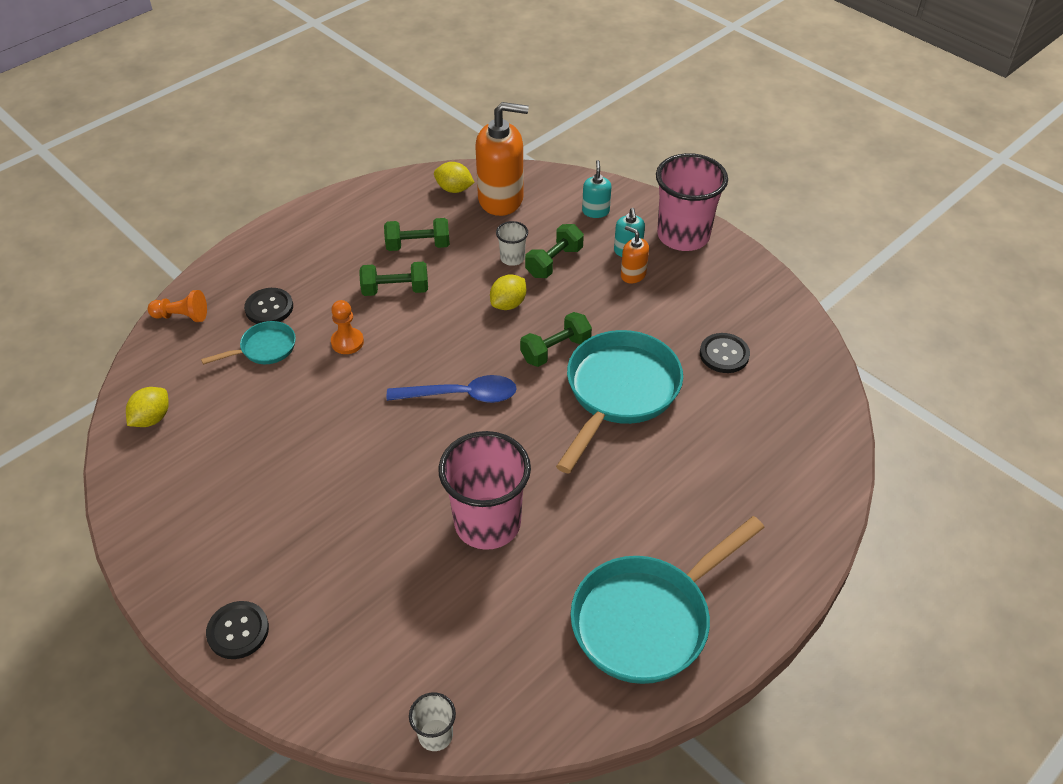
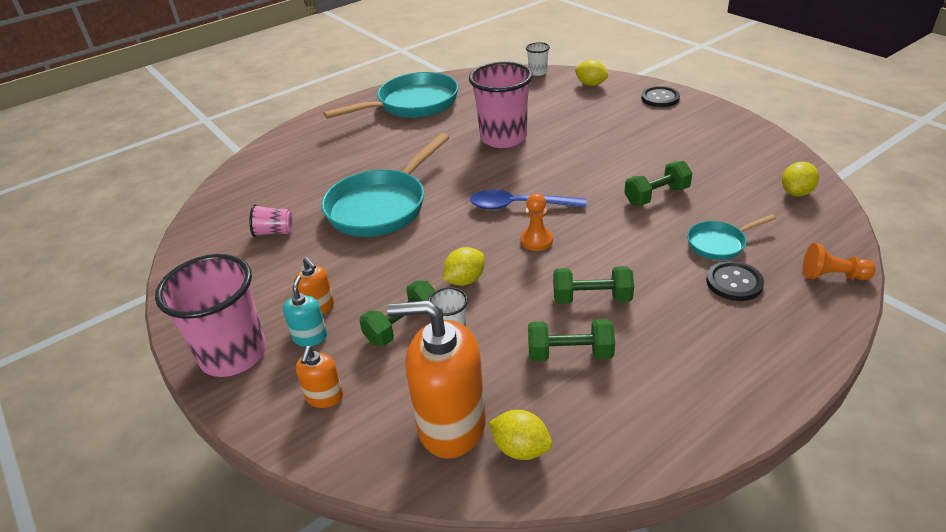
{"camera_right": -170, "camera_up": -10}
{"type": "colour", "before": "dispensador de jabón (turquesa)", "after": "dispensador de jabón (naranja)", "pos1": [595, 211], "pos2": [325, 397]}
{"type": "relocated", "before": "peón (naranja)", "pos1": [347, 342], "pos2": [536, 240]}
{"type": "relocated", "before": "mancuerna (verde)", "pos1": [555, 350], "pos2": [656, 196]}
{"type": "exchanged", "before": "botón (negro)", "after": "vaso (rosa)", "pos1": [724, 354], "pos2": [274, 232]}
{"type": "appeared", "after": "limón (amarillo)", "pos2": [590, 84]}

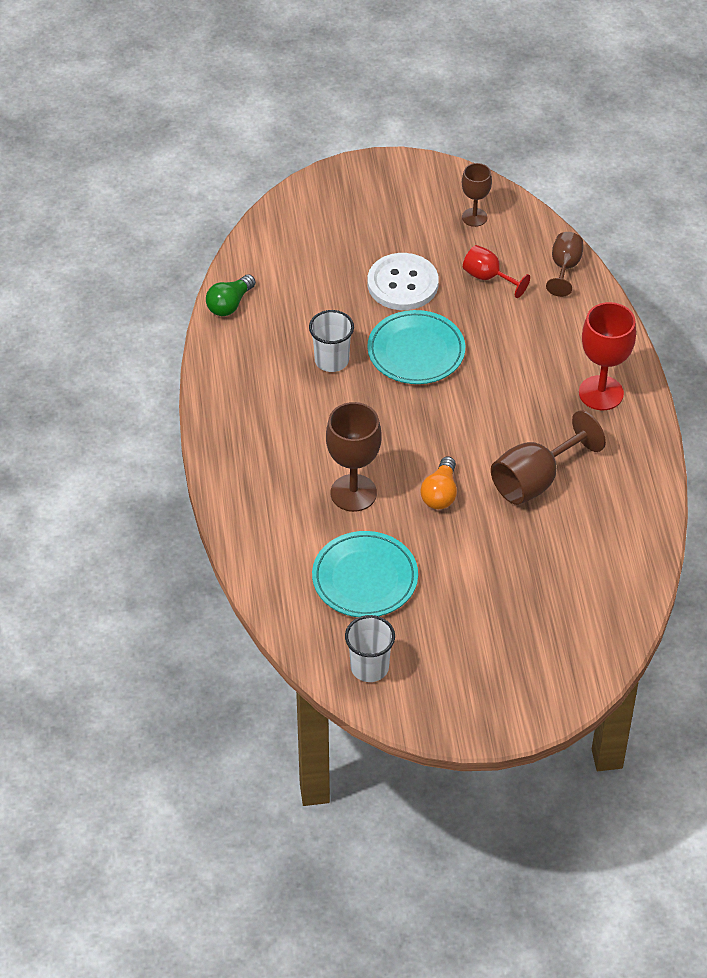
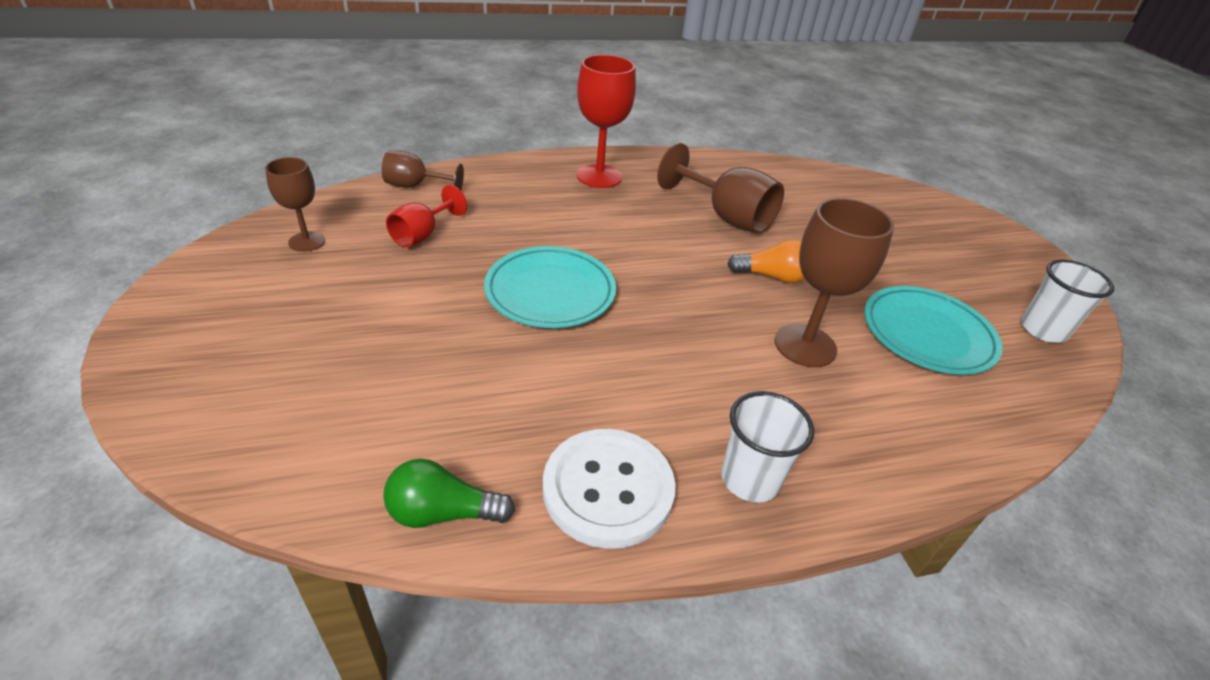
{"camera_right": -100, "camera_up": -10}
{"type": "relocated", "before": "botón (blanco)", "pos1": [402, 284], "pos2": [608, 489]}
{"type": "spun", "before": "bombilla (verde)", "pos1": [230, 304], "pos2": [443, 513], "turn": 150}
{"type": "relocated", "before": "vaso (blanco)", "pos1": [331, 360], "pos2": [750, 479]}

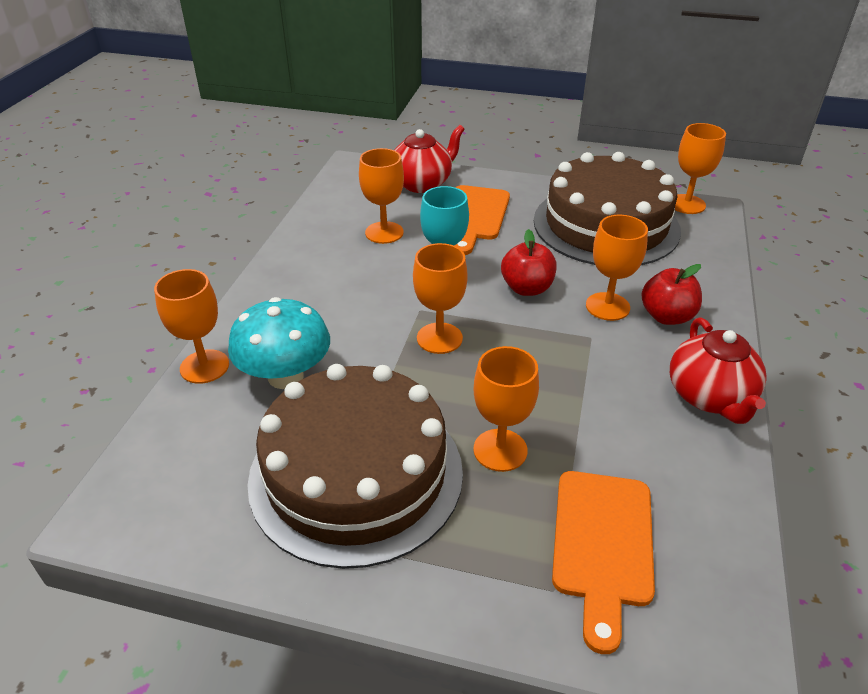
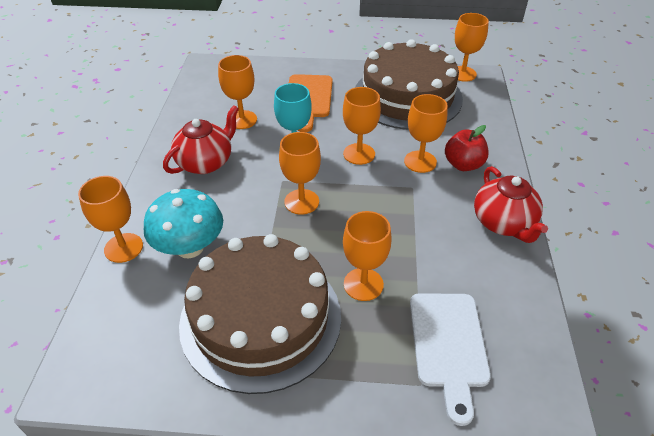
{"camera_right": -10, "camera_up": 5}
{"type": "relocated", "before": "tetera (rojo)", "pos1": [422, 183], "pos2": [206, 162]}
{"type": "exchanged", "before": "manzana (rojo)", "after": "copa (naranja)", "pos1": [527, 288], "pos2": [359, 154]}
{"type": "colour", "before": "tabla de cortar (naranja)", "after": "tabla de cortar (blanco)", "pos1": [602, 544], "pos2": [448, 345]}

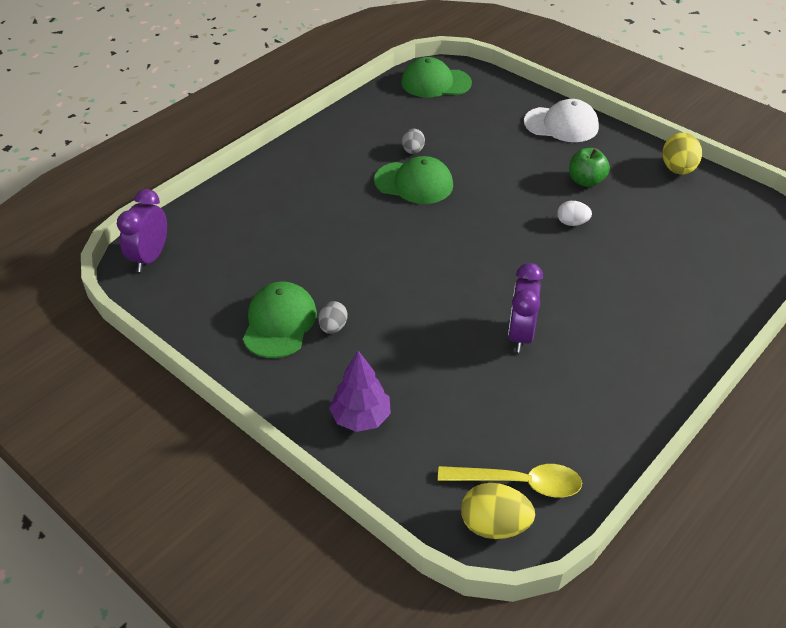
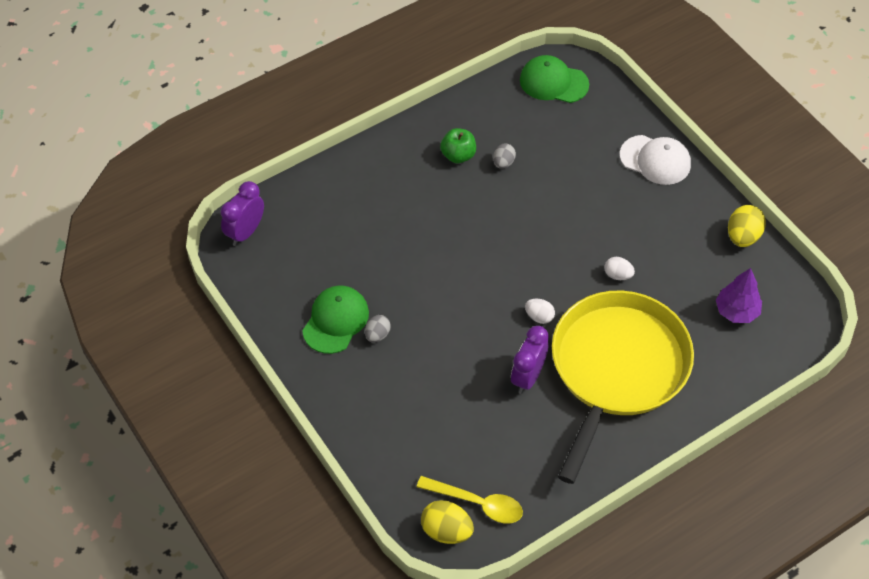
{"camera_right": 15, "camera_up": 10}
{"type": "relocated", "before": "manzana (verde)", "pos1": [586, 181], "pos2": [458, 155]}
{"type": "missing", "before": "gorra (verde)", "pos1": [414, 183]}
{"type": "relocated", "before": "árbol (morado)", "pos1": [361, 418], "pos2": [736, 311]}
{"type": "appeared", "after": "sartén (amarillo)", "pos2": [617, 368]}
{"type": "appeared", "after": "huevo (blanco)", "pos2": [539, 317]}

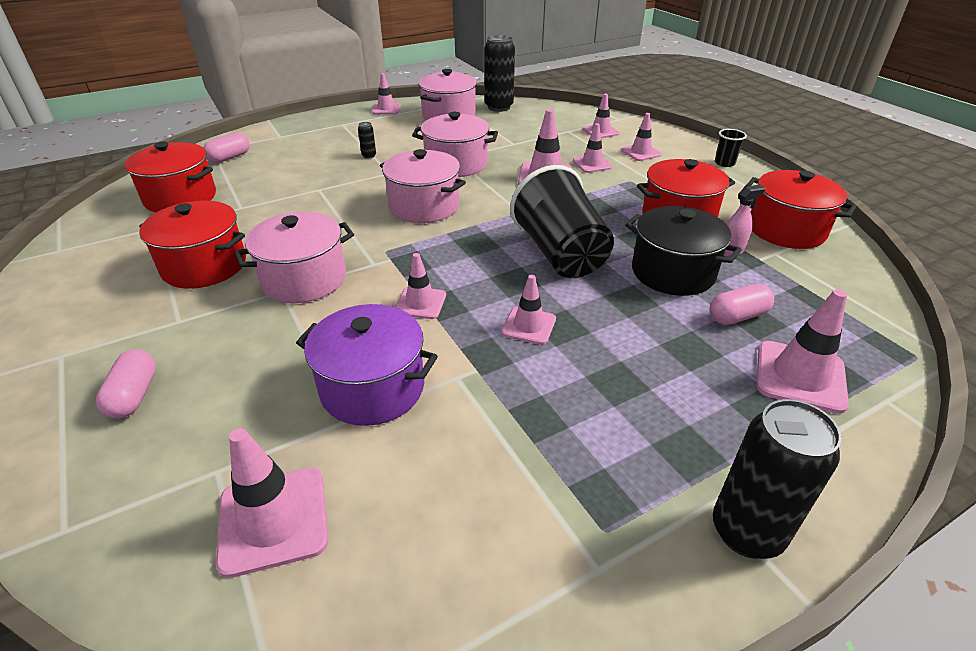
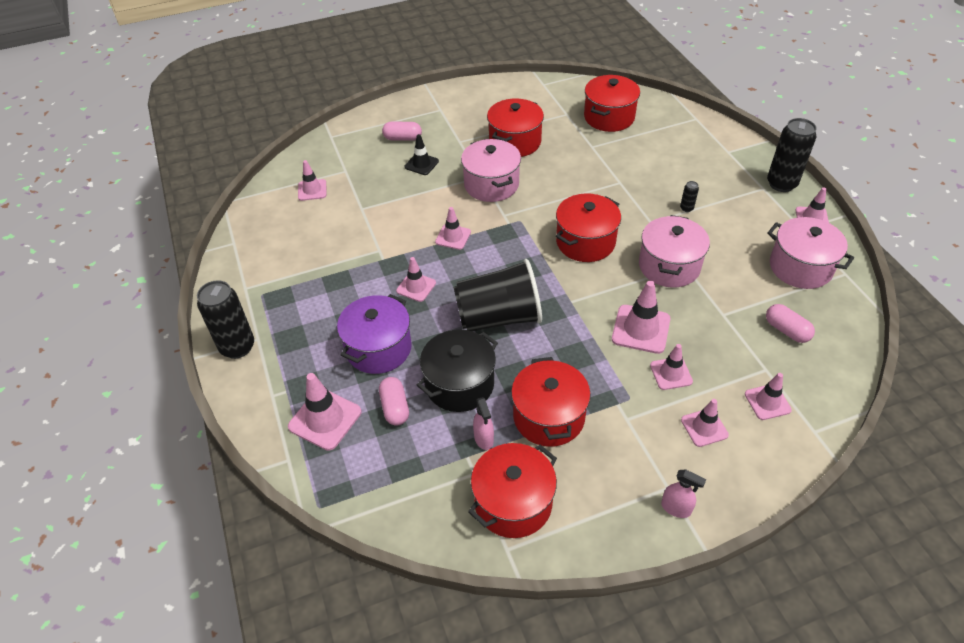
{"camera_right": 100, "camera_up": 10}
{"type": "relocated", "before": "lata (negro)", "pos1": [498, 107], "pos2": [781, 184]}
{"type": "exchanged", "before": "vaso (negro)", "after": "pulverizador (rosa)", "pos1": [724, 163], "pos2": [676, 508]}
{"type": "relocated", "before": "cápsula (rosa)", "pos1": [229, 158], "pos2": [786, 330]}
{"type": "colour", "before": "olla (rosa)", "after": "olla (rojo)", "pos1": [424, 206], "pos2": [585, 242]}
{"type": "relocated", "before": "olla (morado)", "pos1": [372, 388], "pos2": [378, 348]}
{"type": "size", "before": "cono de tráfico (rosa)", "pos1": [273, 520], "pos2": [312, 190], "scale": 0.64}
{"type": "appeared", "after": "cono de tráfico (negro)", "pos2": [421, 164]}

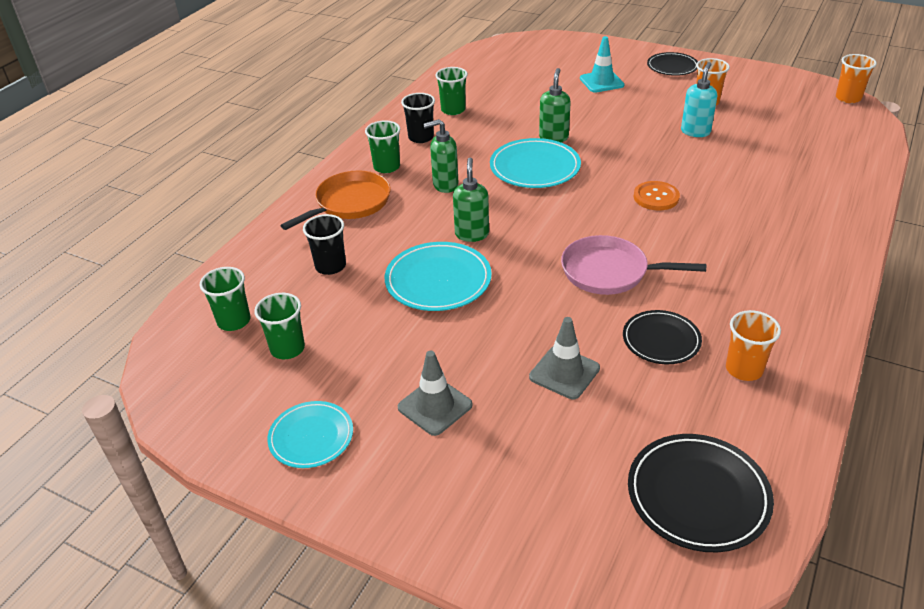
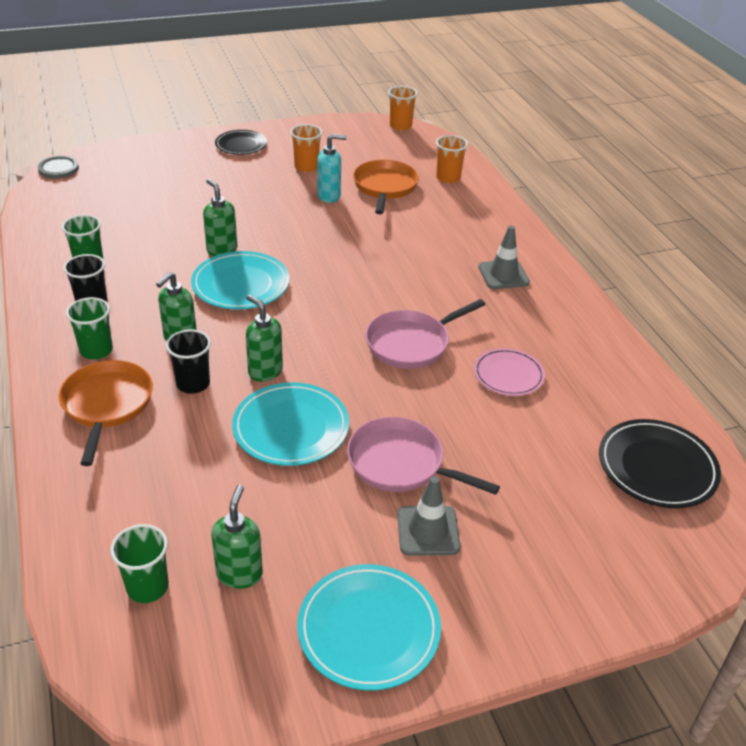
{"camera_right": -50, "camera_up": 0}
{"type": "missing", "before": "cono de tráfico (turquesa)", "pos1": [601, 82]}
{"type": "spun", "before": "dispensador de jabón (turquesa)", "pos1": [695, 131], "pos2": [329, 196], "turn": 105}
{"type": "missing", "before": "botón (naranja)", "pos1": [656, 197]}
{"type": "relocated", "before": "vaso (negro)", "pos1": [330, 266], "pos2": [193, 384]}
{"type": "exchanged", "before": "vaso (verde)", "after": "dispensador de jabón (verde)", "pos1": [287, 348], "pos2": [239, 574]}
{"type": "colour", "before": "plato (negro)", "after": "plato (rosa)", "pos1": [661, 340], "pos2": [508, 375]}
{"type": "relocated", "before": "vaso (naranja)", "pos1": [744, 369], "pos2": [448, 178]}
{"type": "relocated", "before": "cono de tráfico (gris)", "pos1": [564, 372], "pos2": [503, 275]}
{"type": "size", "before": "plato (turquesa)", "pos1": [311, 437], "pos2": [368, 629], "scale": 1.52}
{"type": "appeared", "after": "botón (gris)", "pos2": [58, 169]}
{"type": "appeared", "after": "sartén (naranja)", "pos2": [385, 187]}
{"type": "appeared", "after": "sartén (rosa)", "pos2": [401, 463]}

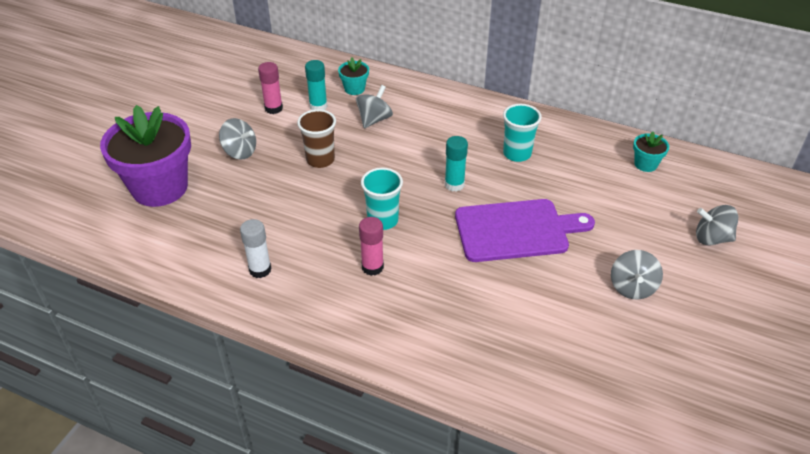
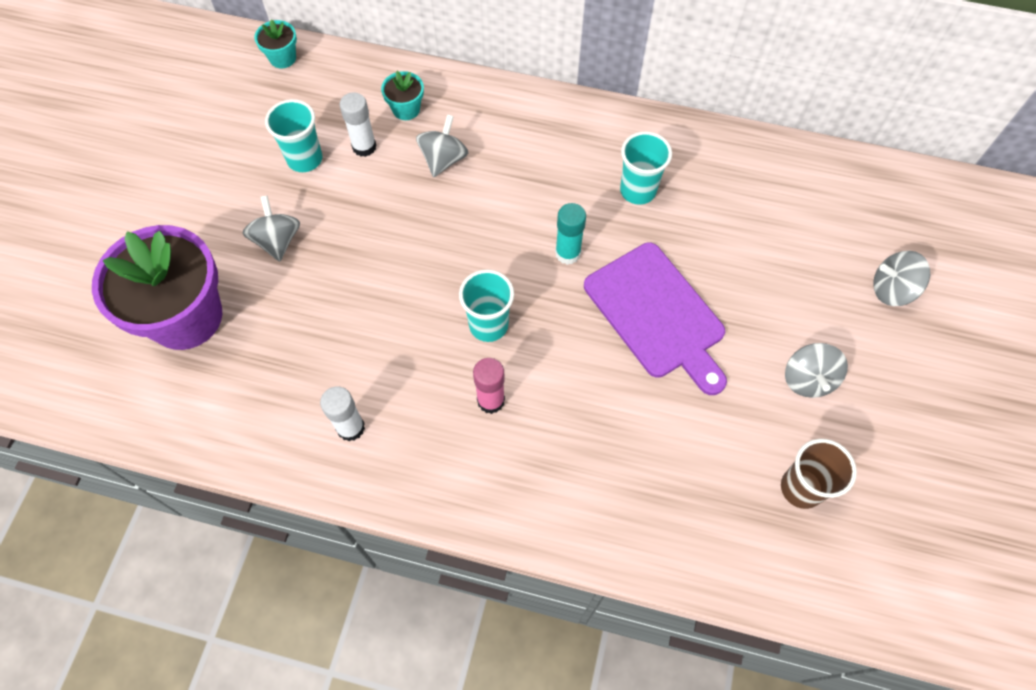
{"camera_right": -10, "camera_up": 20}
{"type": "colour", "before": "barra de pegamento (turquesa)", "after": "barra de pegamento (blanco)", "pos1": [318, 106], "pos2": [364, 147]}
{"type": "exchanged", "before": "barra de pegamento (rosa)", "after": "vaso (turquesa)", "pos1": [273, 108], "pos2": [305, 159]}
{"type": "relocated", "before": "vaso (marrón)", "pos1": [320, 160], "pos2": [801, 488]}
{"type": "spun", "before": "peonza (gris)", "pos1": [240, 152], "pos2": [277, 240], "turn": -120}
{"type": "relocated", "before": "maceta (turquesa)", "pos1": [645, 164], "pos2": [283, 58]}
{"type": "spun", "before": "tabla de cortar (morado)", "pos1": [516, 230], "pos2": [657, 314], "turn": 75}

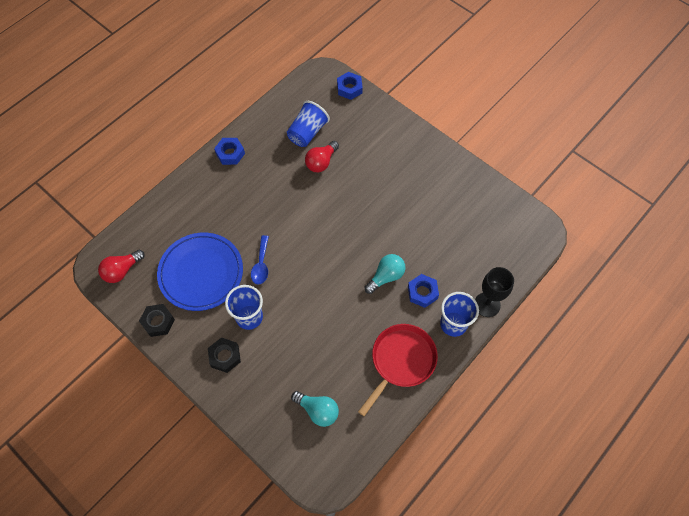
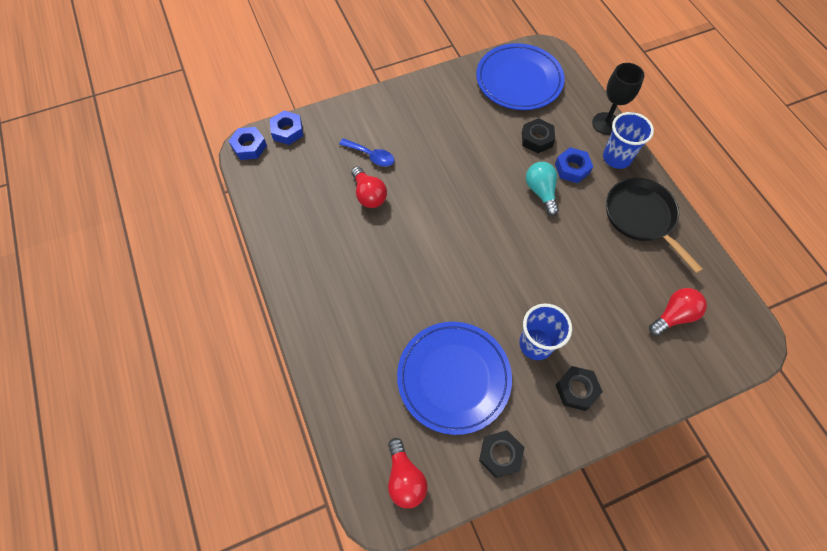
{"camera_right": -65, "camera_up": 0}
{"type": "missing", "before": "vaso (azul)", "pos1": [307, 132]}
{"type": "relocated", "before": "tuerca (azul)", "pos1": [230, 153], "pos2": [249, 147]}
{"type": "relocated", "before": "cuchara (azul)", "pos1": [261, 265], "pos2": [371, 156]}
{"type": "colour", "before": "sartén (rojo)", "after": "sartén (negro)", "pos1": [401, 361], "pos2": [641, 217]}
{"type": "colour", "before": "bombilla (turquesa)", "after": "bombilla (rojo)", "pos1": [318, 410], "pos2": [673, 315]}
{"type": "appeared", "after": "plato (azul)", "pos2": [519, 80]}
{"type": "appeared", "after": "tuerca (negro)", "pos2": [537, 139]}

